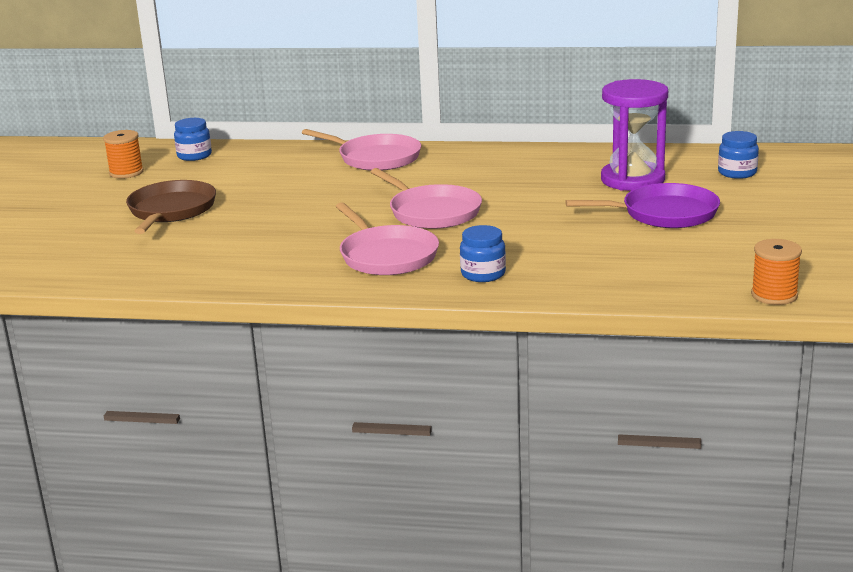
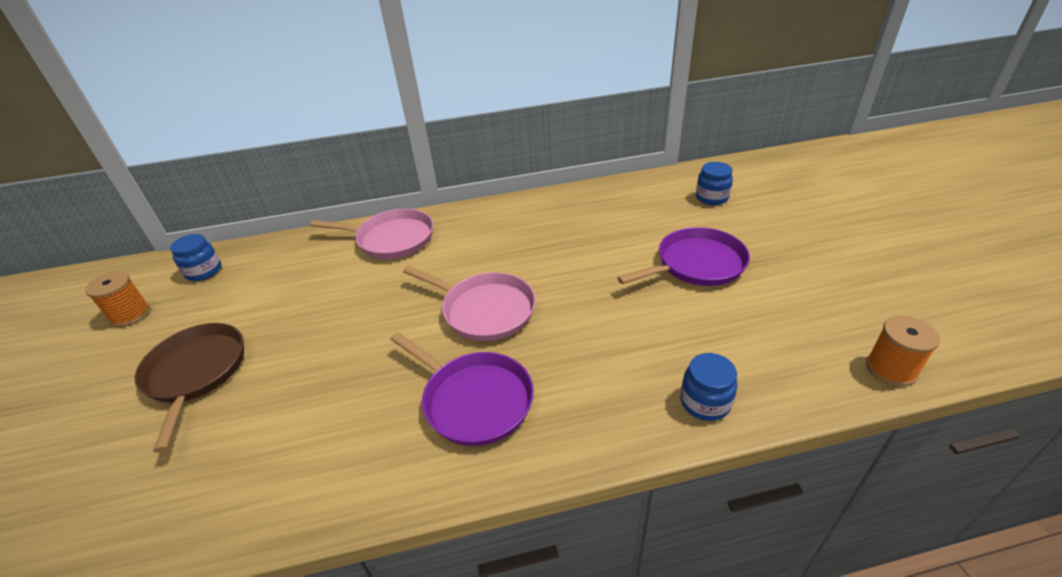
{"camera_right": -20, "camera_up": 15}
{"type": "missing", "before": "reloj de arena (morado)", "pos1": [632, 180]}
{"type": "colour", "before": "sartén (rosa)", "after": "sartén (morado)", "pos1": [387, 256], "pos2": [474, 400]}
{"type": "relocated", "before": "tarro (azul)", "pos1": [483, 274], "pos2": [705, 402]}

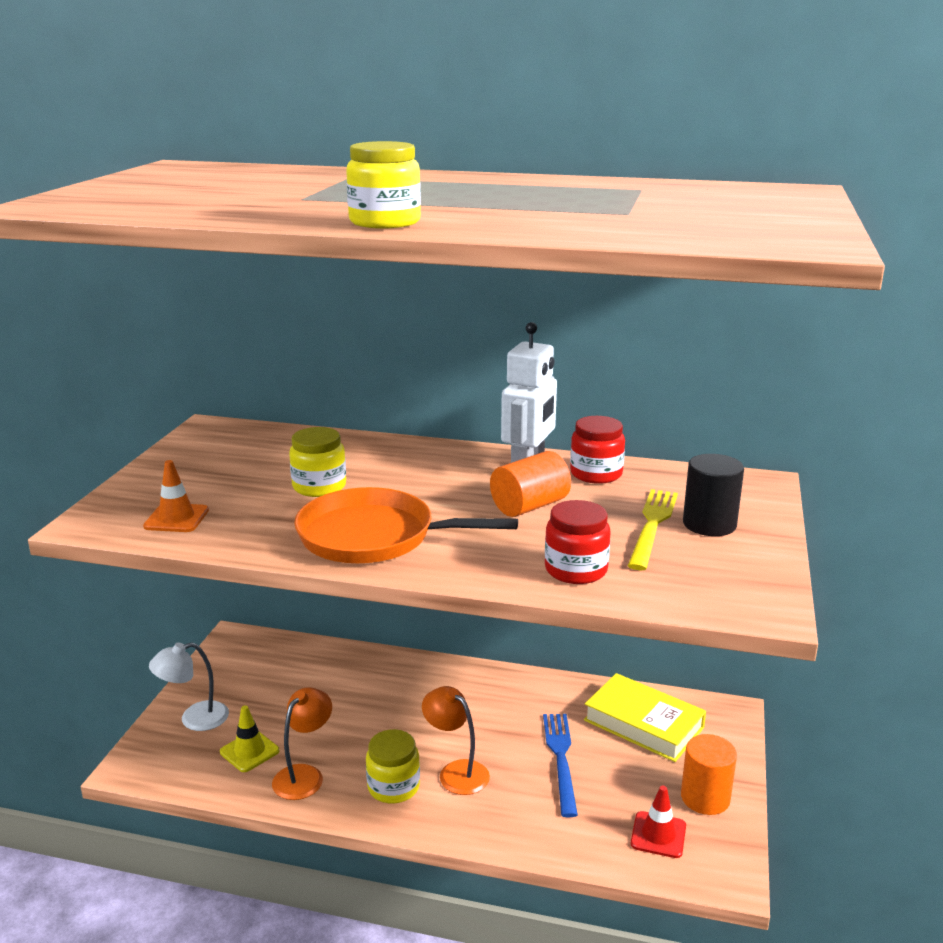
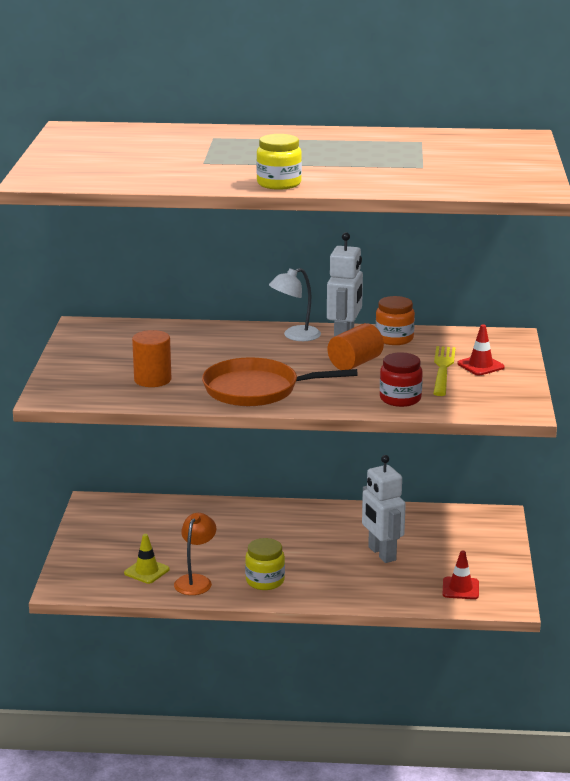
{"camera_right": -10, "camera_up": 0}
{"type": "colour", "before": "tarro (rojo)", "after": "tarro (naranja)", "pos1": [596, 474], "pos2": [394, 339]}
{"type": "missing", "before": "tarro (amarillo)", "pos1": [319, 486]}
{"type": "exchanged", "before": "cilindro (negro)", "after": "cono de tráfico (rojo)", "pos1": [709, 524], "pos2": [480, 365]}
{"type": "missing", "before": "cono de tráfico (naranja)", "pos1": [176, 518]}
{"type": "relocated", "before": "lámpara (blanco)", "pos1": [194, 719], "pos2": [295, 336]}
{"type": "missing", "before": "libro (amarillo)", "pos1": [643, 724]}
{"type": "missing", "before": "lámpara (naranja)", "pos1": [456, 772]}
{"type": "exchanged", "before": "tenedor (azul)", "after": "robot (blanco)", "pos1": [561, 758], "pos2": [381, 554]}
{"type": "relocated", "before": "cilindro (naranja)", "pos1": [705, 798], "pos2": [152, 380]}

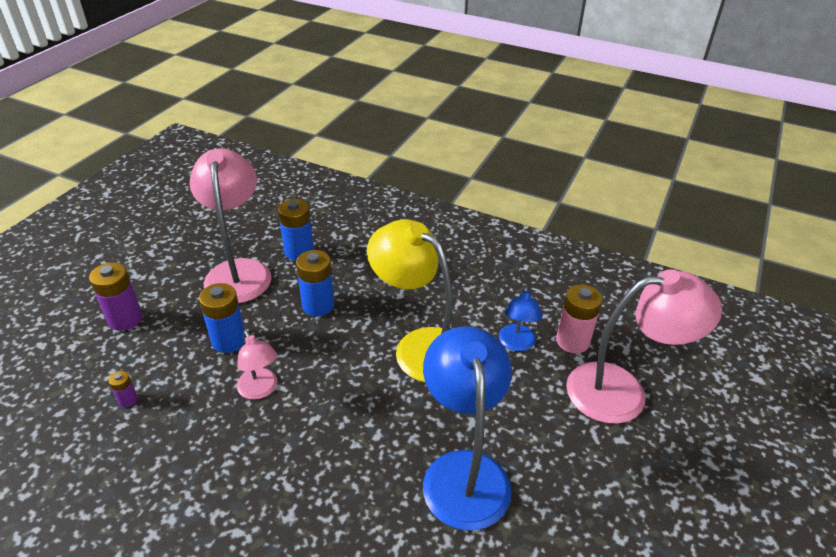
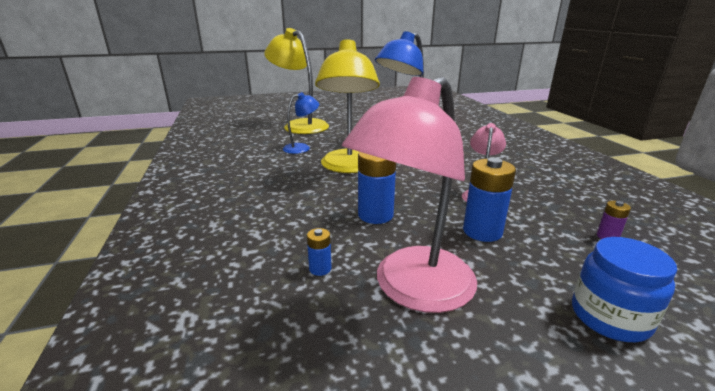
{"camera_right": -130, "camera_up": -15}
{"type": "size", "before": "pila (azul)", "pos1": [299, 252], "pos2": [320, 269], "scale": 0.5}
{"type": "exchanged", "before": "pila (morado)", "after": "tarro (azul)", "pos1": [125, 319], "pos2": [609, 317]}
{"type": "colour", "before": "lámpara (rosa)", "after": "lámpara (amarillo)", "pos1": [622, 391], "pos2": [300, 125]}
{"type": "missing", "before": "pila (rosa)", "pos1": [572, 341]}

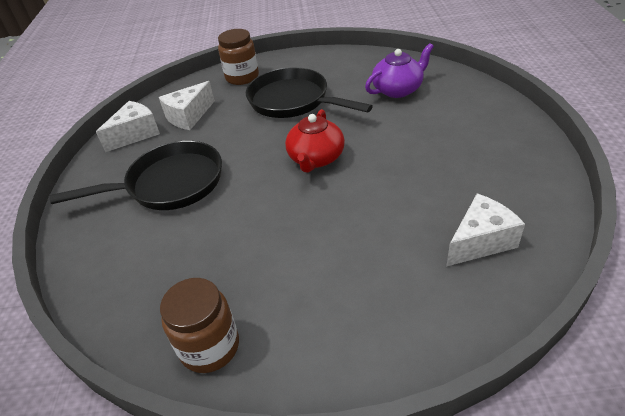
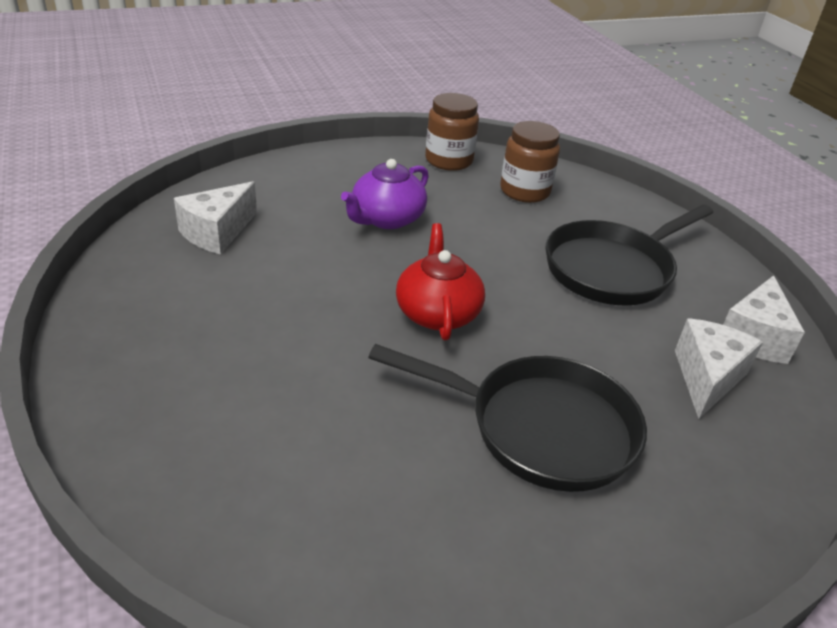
{"camera_right": 155, "camera_up": -5}
{"type": "relocated", "before": "tarro (marrón)", "pos1": [242, 77], "pos2": [524, 191]}
{"type": "relocated", "before": "tetera (morado)", "pos1": [398, 89], "pos2": [386, 219]}

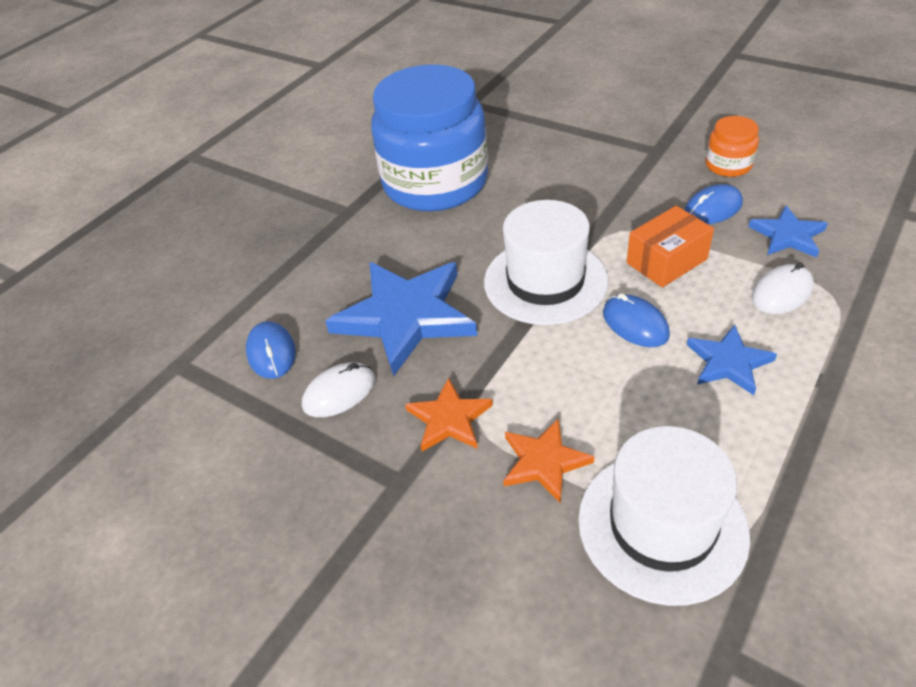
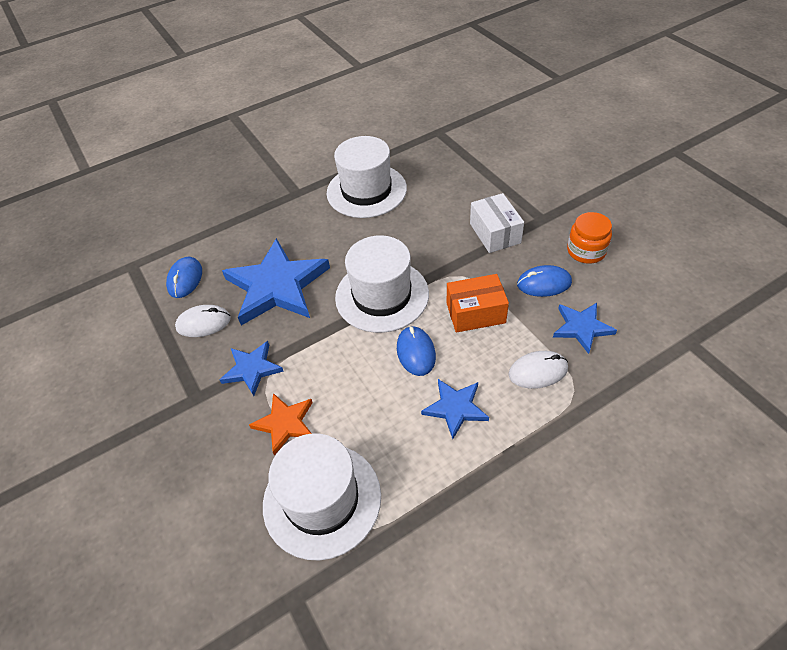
{"camera_right": 25, "camera_up": 5}
{"type": "exchanged", "before": "tarro (azul)", "after": "sombrero (blanco)", "pos1": [435, 183], "pos2": [366, 191]}
{"type": "colour", "before": "estrella (naranja)", "after": "estrella (azul)", "pos1": [449, 419], "pos2": [252, 369]}
{"type": "appeared", "after": "caja (blanco)", "pos2": [495, 233]}

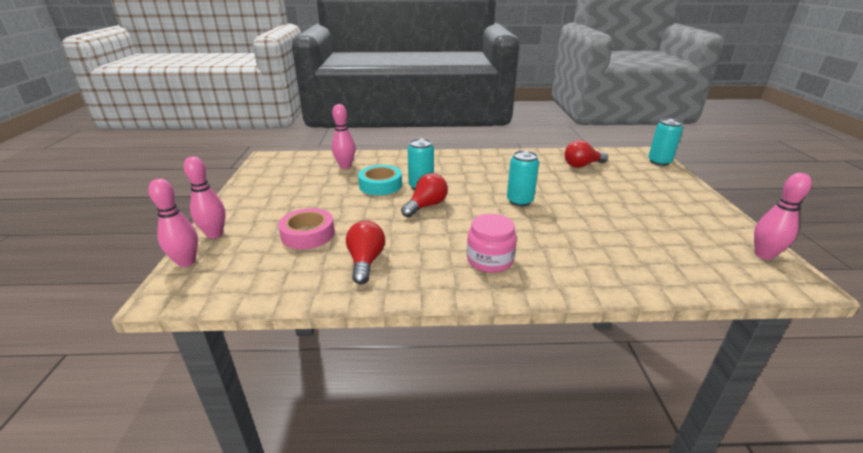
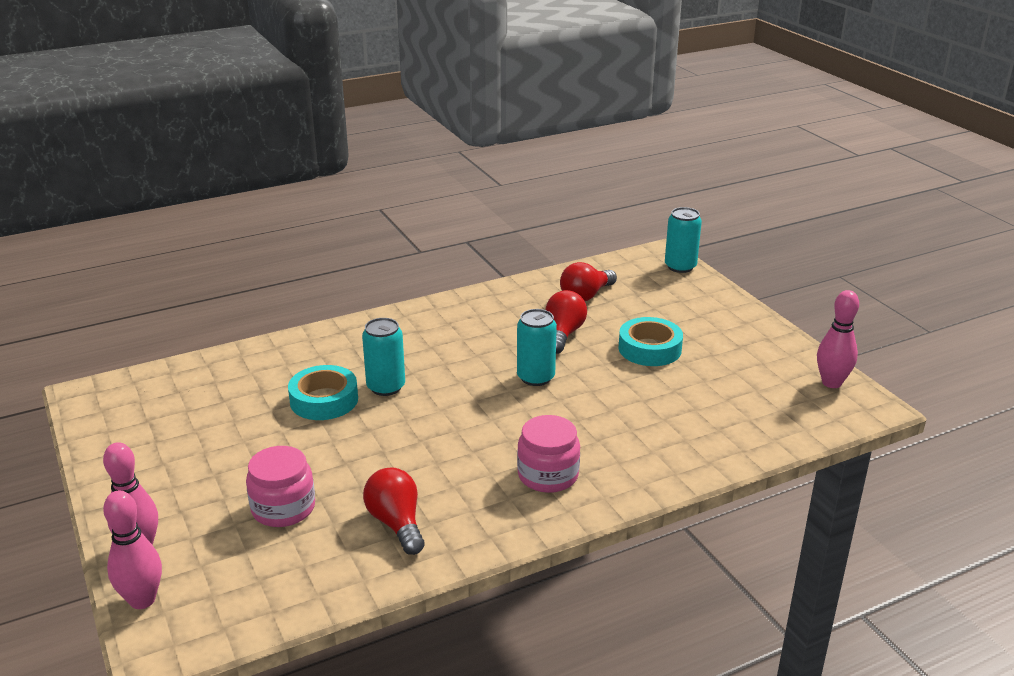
{"camera_right": -25, "camera_up": 0}
{"type": "missing", "before": "bolo (rosa)", "pos1": [345, 166]}
{"type": "relocated", "before": "bombilla (rojo)", "pos1": [426, 206], "pos2": [563, 334]}
{"type": "exchanged", "before": "cinta adhesiva (rosa)", "after": "tarro (rosa)", "pos1": [308, 234], "pos2": [283, 508]}
{"type": "appeared", "after": "cinta adhesiva (turquesa)", "pos2": [649, 349]}

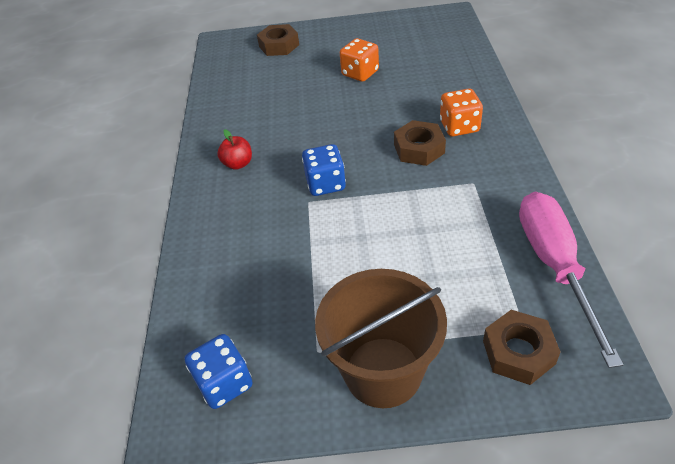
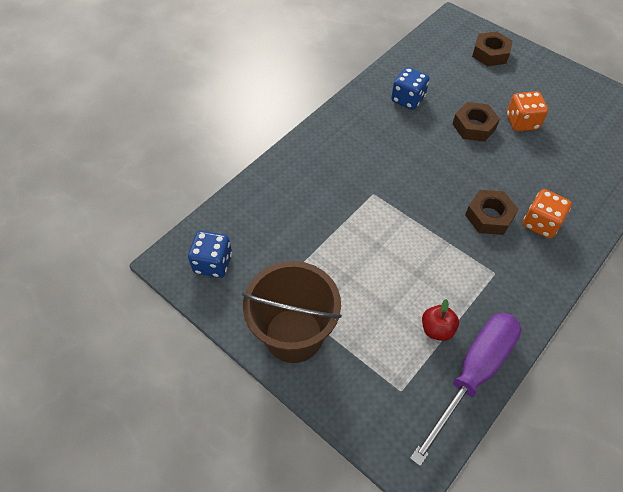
{"camera_right": 40, "camera_up": 10}
{"type": "relocated", "before": "manzana (rojo)", "pos1": [238, 164], "pos2": [437, 329]}
{"type": "relocated", "before": "dado (azul)", "pos1": [325, 184], "pos2": [408, 99]}
{"type": "colour", "before": "destornillador (rosa)", "after": "destornillador (morado)", "pos1": [554, 265], "pos2": [472, 374]}
{"type": "relocated", "before": "tuerca (marrón)", "pos1": [518, 352], "pos2": [474, 126]}

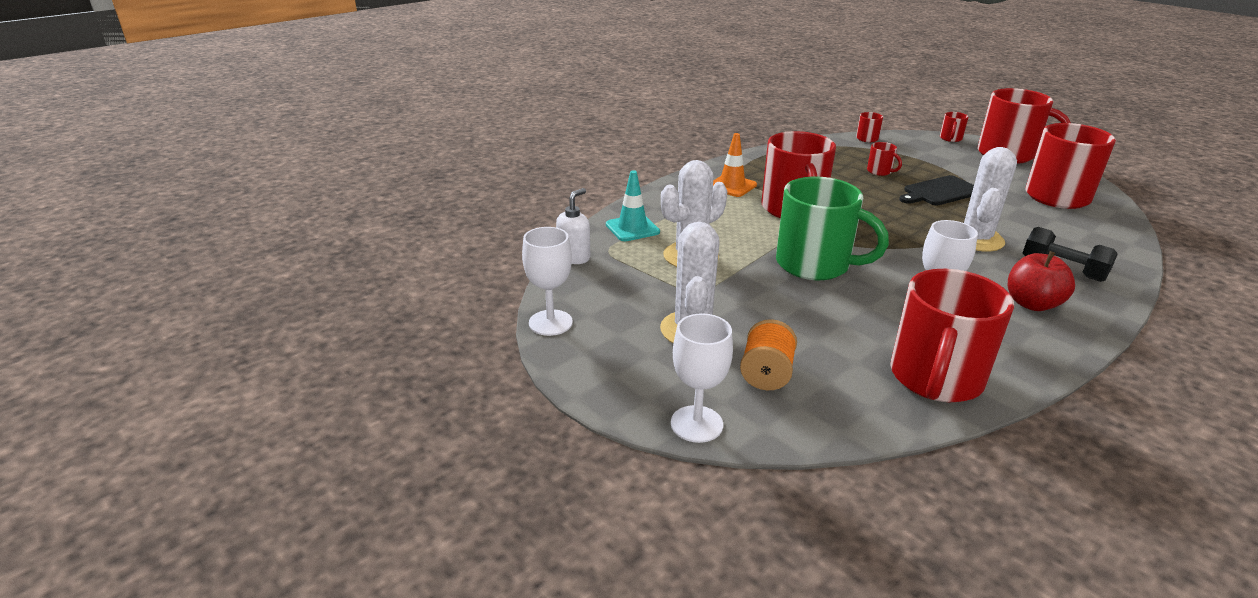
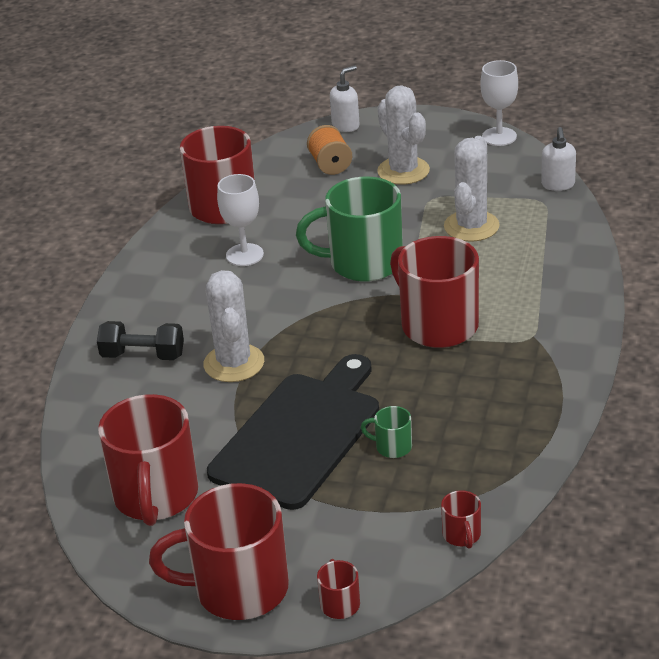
{"camera_right": 150, "camera_up": 5}
{"type": "missing", "before": "cono de tráfico (naranja)", "pos1": [731, 186]}
{"type": "colour", "before": "taza (rojo)", "after": "taza (verde)", "pos1": [880, 171], "pos2": [392, 447]}
{"type": "missing", "before": "cono de tráfico (turquesa)", "pos1": [632, 228]}
{"type": "size", "before": "tabla de cortar (negro)", "pos1": [940, 192], "pos2": [300, 435], "scale": 1.82}
{"type": "missing", "before": "manzana (rojo)", "pos1": [1032, 304]}
{"type": "exchanged", "before": "copa (blanco)", "after": "dispensador de jabón (blanco)", "pos1": [696, 424], "pos2": [346, 125]}

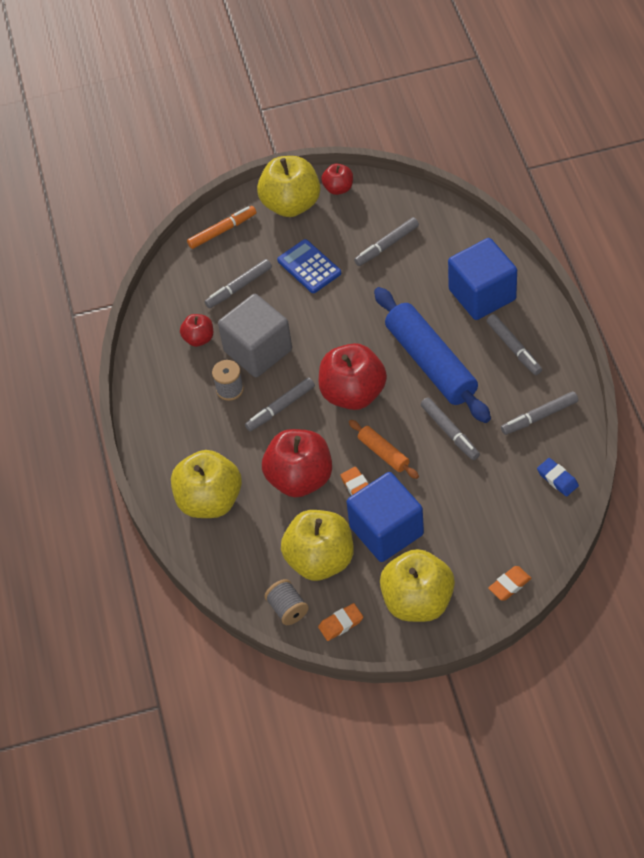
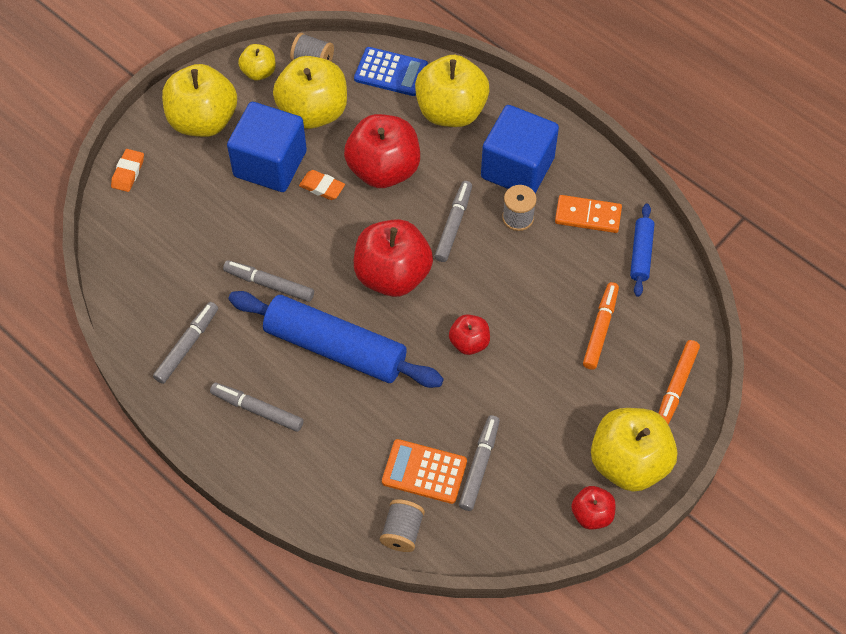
{"camera_right": 140, "camera_up": 5}
{"type": "relocated", "before": "cubo (azul)", "pos1": [482, 294], "pos2": [517, 168]}
{"type": "relocated", "before": "calculadora (azul)", "pos1": [309, 267], "pos2": [391, 72]}
{"type": "colour", "before": "rotulador (gris)", "after": "rotulador (naranja)", "pos1": [239, 287], "pos2": [600, 329]}
{"type": "missing", "before": "cubo (gris)", "pos1": [258, 350]}
{"type": "relocated", "before": "manzana (rojo)", "pos1": [199, 338], "pos2": [469, 342]}
{"type": "missing", "before": "rodillo (naranja)", "pos1": [383, 453]}
{"type": "missing", "before": "goma de borrar (azul)", "pos1": [557, 479]}
{"type": "exchanged", "before": "goma de borrar (naranja)", "after": "manzana (amarillo)", "pos1": [341, 624], "pos2": [259, 72]}
{"type": "appeared", "after": "ficha de dominó (naranja)", "pos2": [588, 216]}
{"type": "appeared", "after": "rodillo (azul)", "pos2": [641, 254]}
{"type": "appeared", "after": "calculadora (naranja)", "pos2": [424, 471]}
{"type": "appeared", "after": "carrete (gris)", "pos2": [402, 531]}

